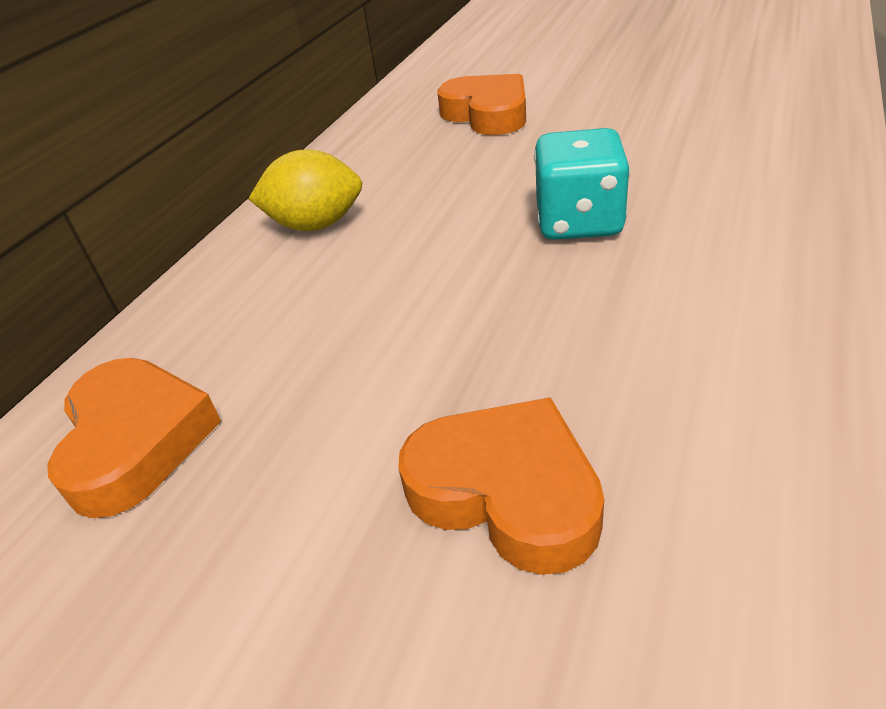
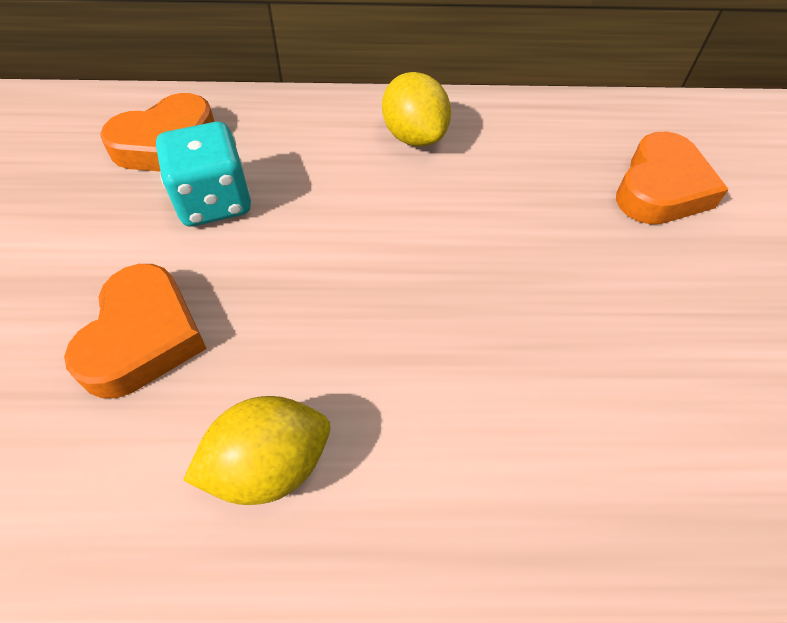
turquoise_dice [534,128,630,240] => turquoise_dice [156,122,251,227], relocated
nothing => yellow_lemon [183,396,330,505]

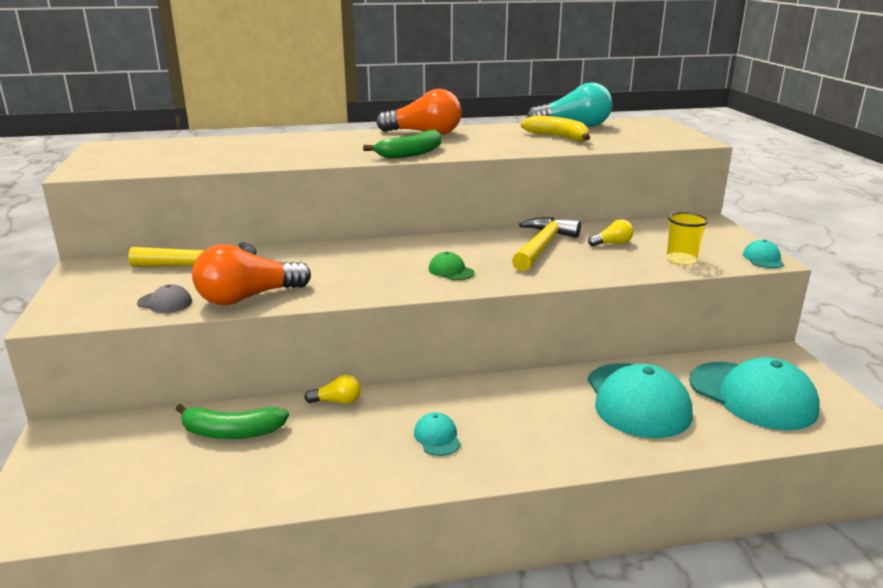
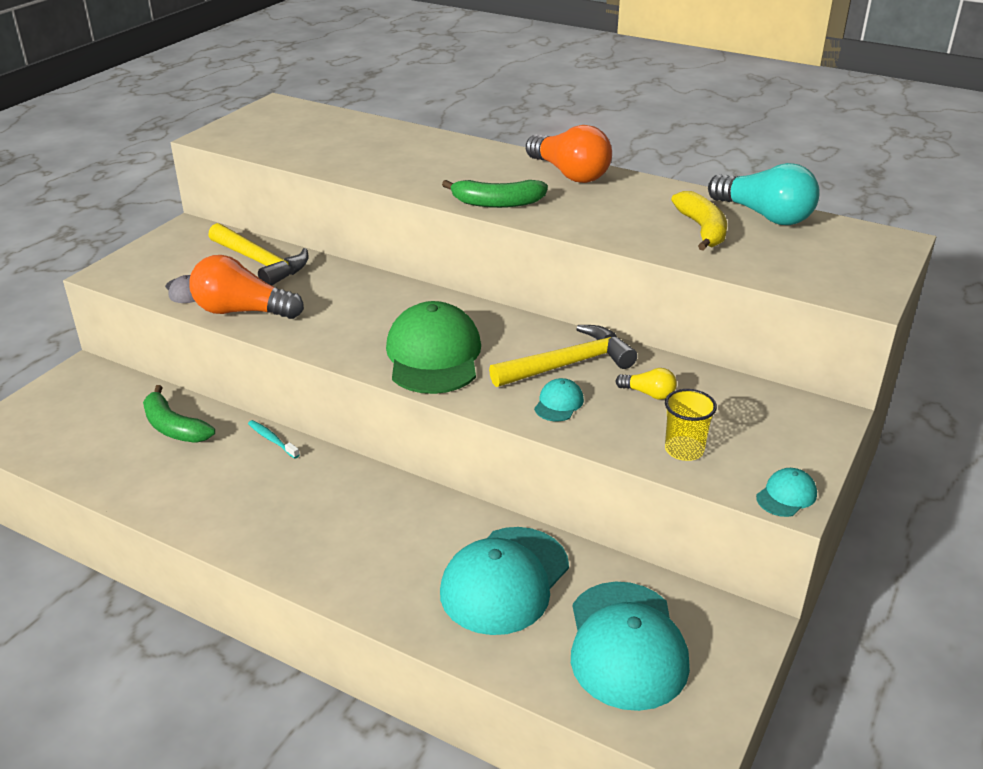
yellow_light_bulb [304,375,361,404] => turquoise_toothbrush [248,420,299,459]
green_cap [429,252,475,280] => green_cap [386,301,481,394], x2.30
turquoise_cap [414,412,461,456] => turquoise_cap [534,378,584,421], relocated

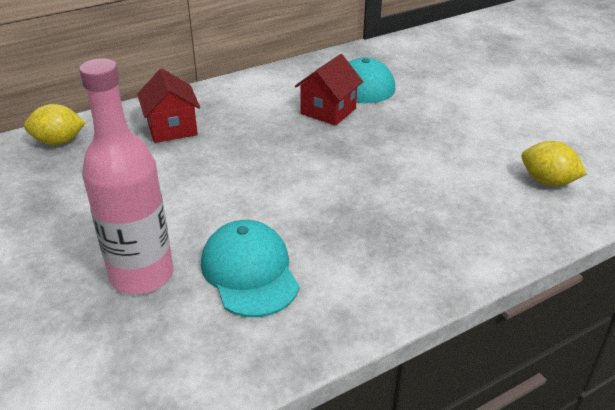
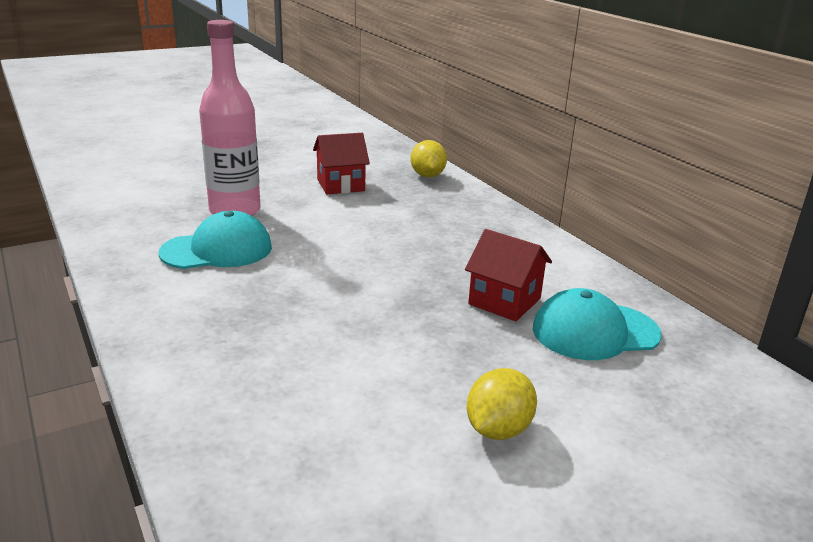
red_house [137,68,200,143] => red_house [313,133,370,194], relocated
yellow_lemon [522,141,587,186] => yellow_lemon [466,368,537,440], relocated

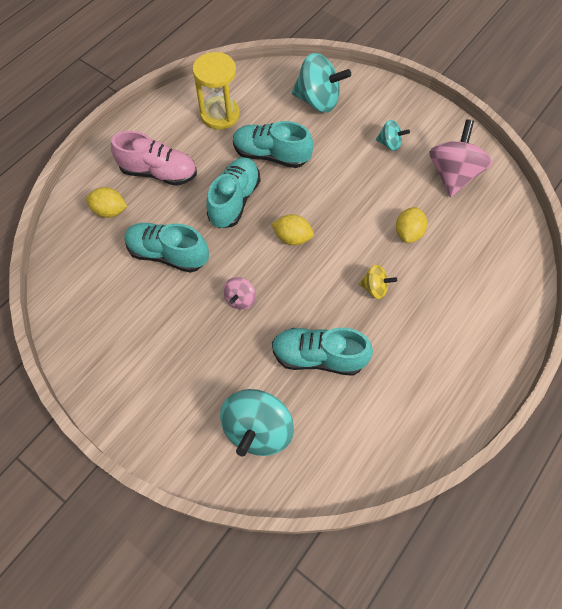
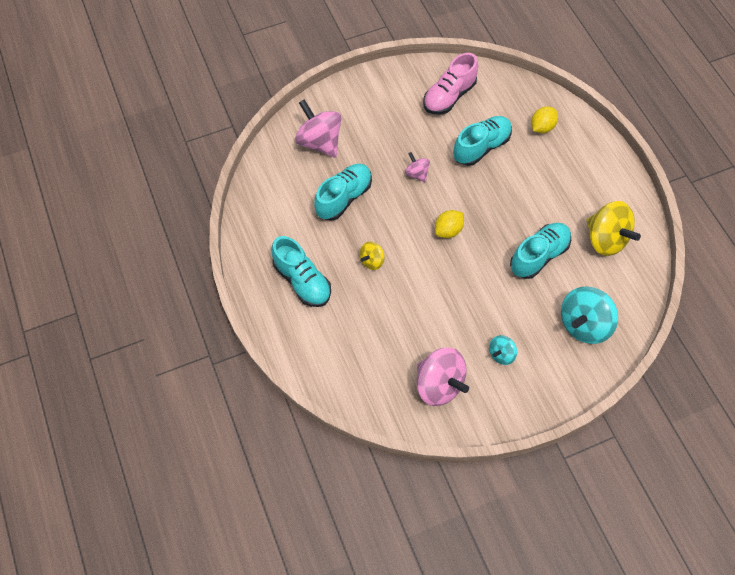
turquoise_shoe [206,157,261,228] => turquoise_shoe [271,236,331,307], relocated
turquoise_spinning_top [220,389,294,457] => pink_spinning_top [295,99,342,157]
pink_shoe [111,131,197,186] => pink_shoe [423,53,478,115], relocated
yellow_hourglass [192,52,240,130] => yellow_spinning_top [586,201,641,256]
yellow_lemon [396,207,427,243] => nothing

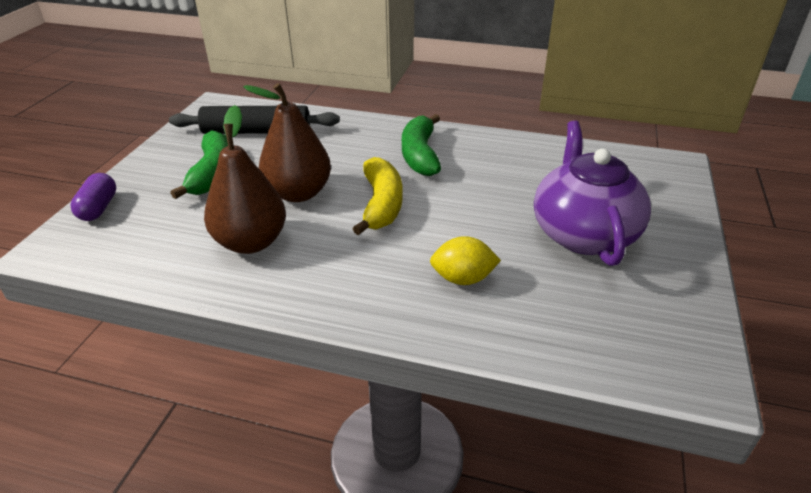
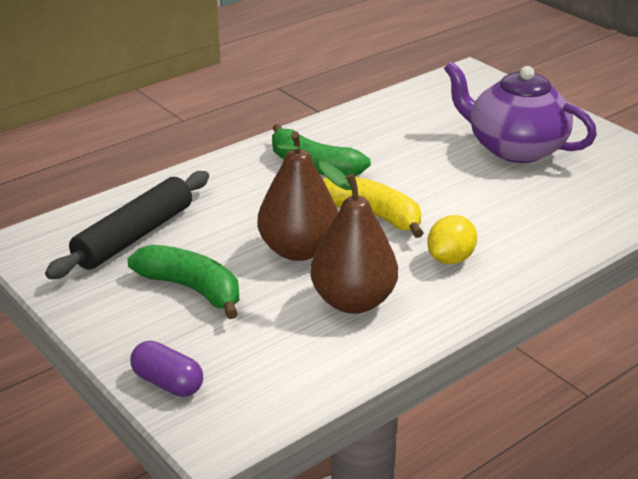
yellow_lemon [430,236,501,285] => yellow_lemon [427,215,477,264], relocated

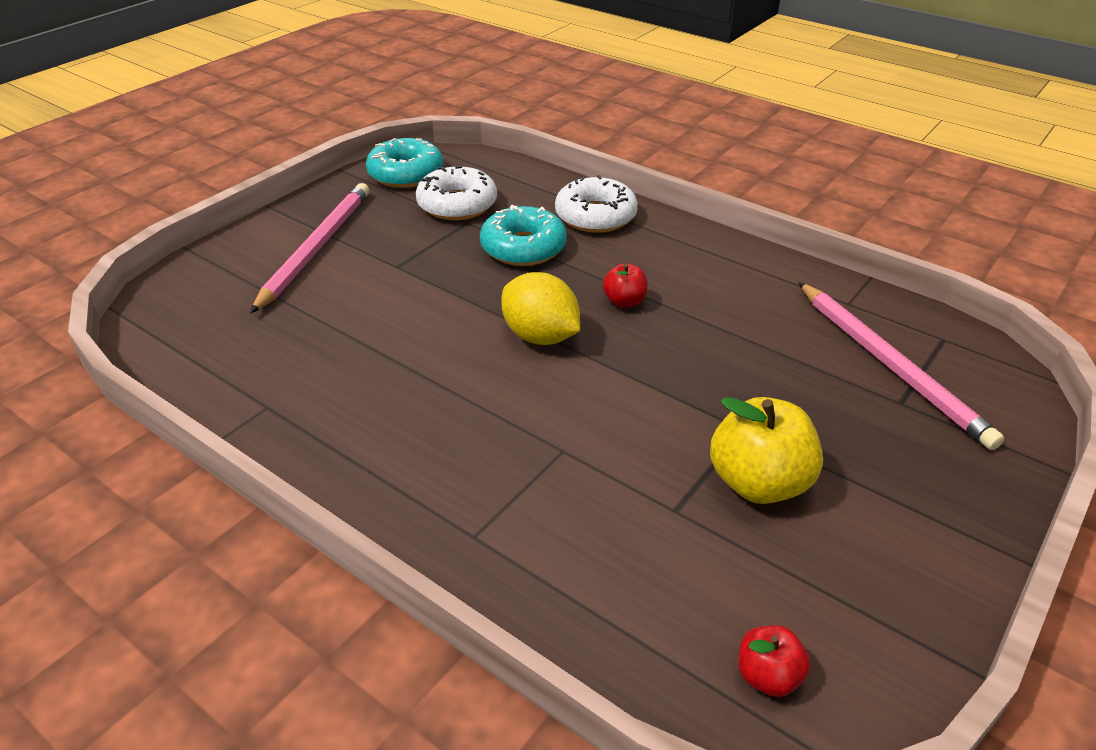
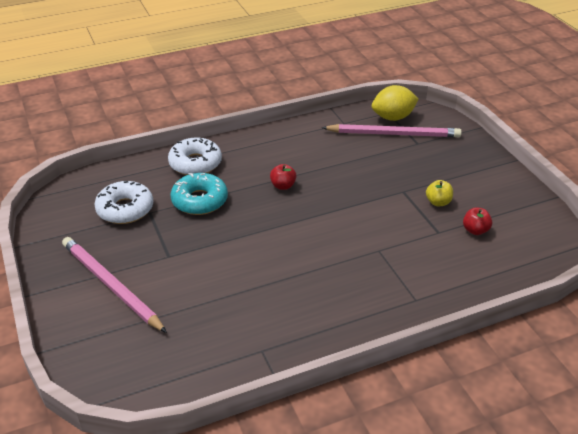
yellow_lemon [501,272,580,345] => yellow_lemon [372,85,419,121], relocated
yellow_apple [710,397,823,504] => yellow_apple [426,180,453,206], x0.53
red_apple [738,625,811,697] => red_apple [463,208,492,235], relocated
turquoise_donut [366,138,443,188] => nothing

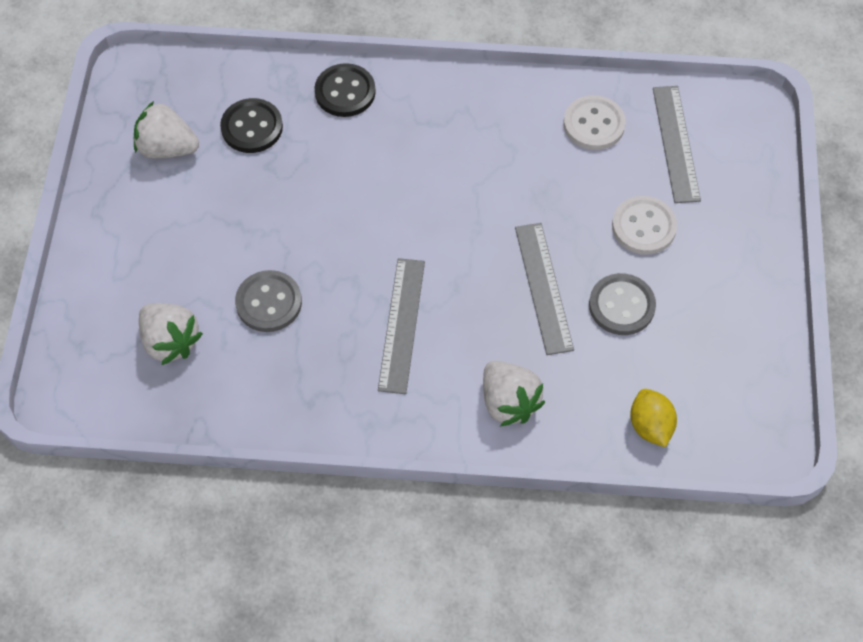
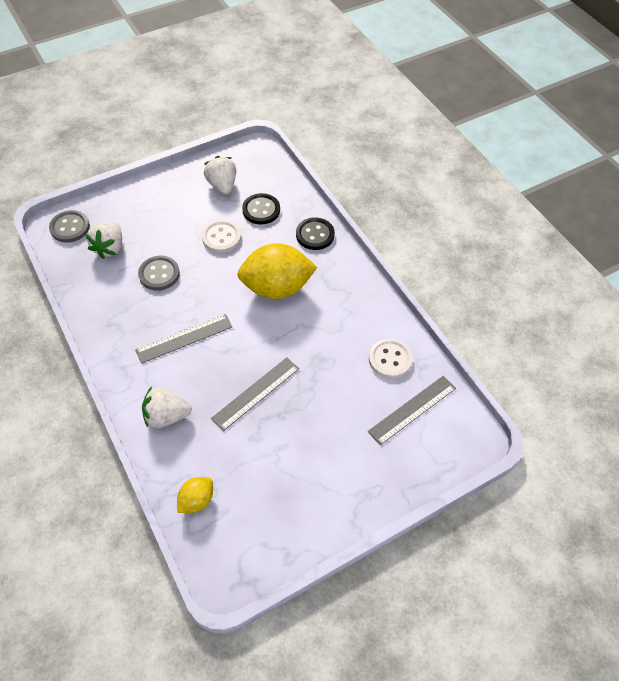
grey_button [589,273,656,335] => grey_button [49,210,90,243], relocated
white_strawberry [483,361,545,427] => white_strawberry [142,386,192,428], 60 degrees clockwise
white_button [612,196,677,255] => white_button [202,220,241,253], relocated
nothing => yellow_lemon [237,243,317,299]

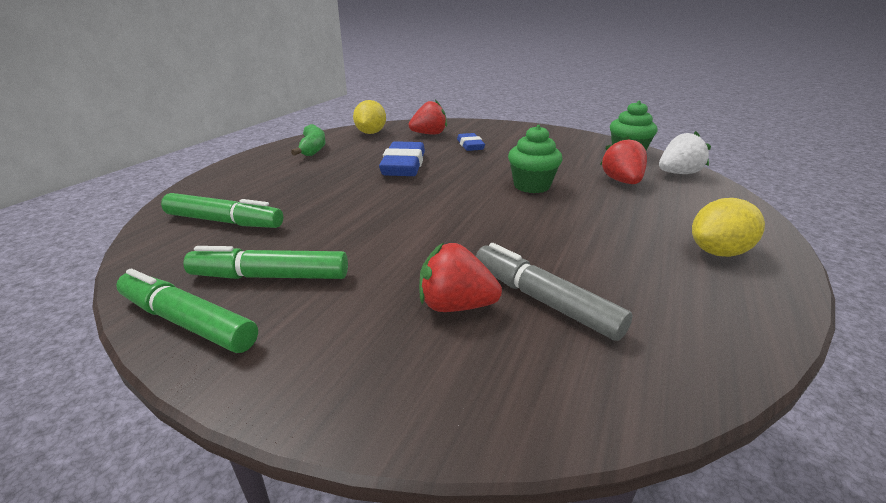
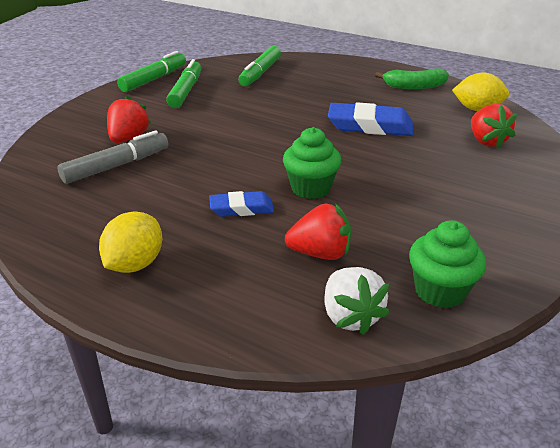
yellow_lemon [692,198,765,257] => yellow_lemon [99,211,162,273], 45 degrees clockwise
blue_eraser [457,133,485,151] => blue_eraser [209,191,274,217], relocated

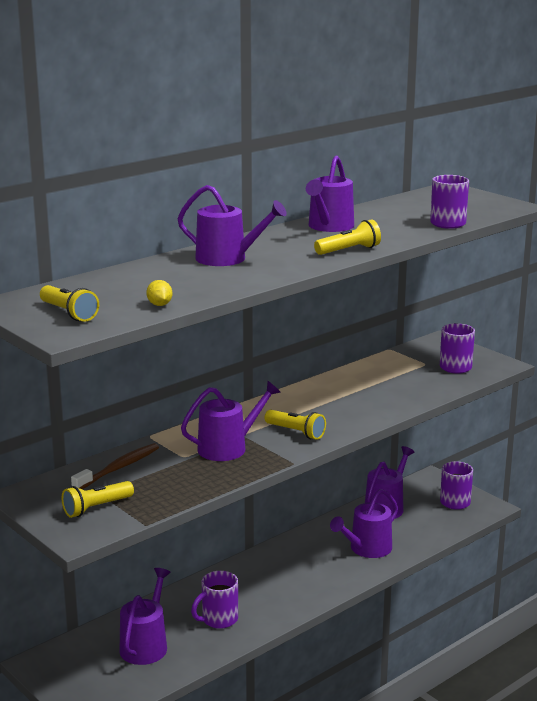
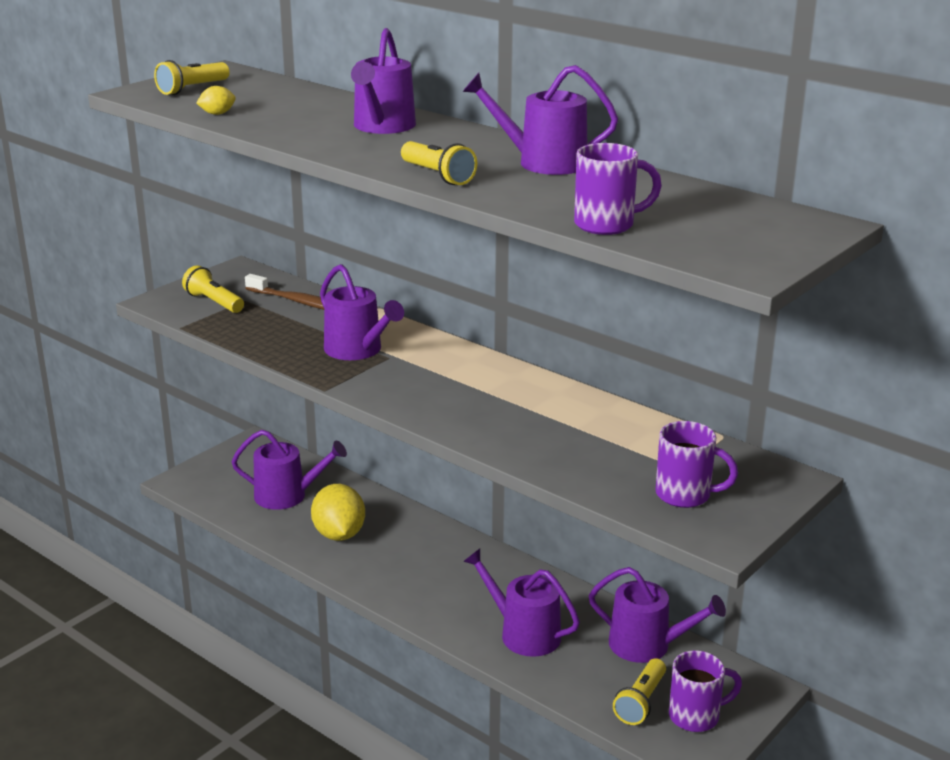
purple_mug [191,571,238,629] => yellow_lemon [311,484,365,541]
yellow_flashlight [265,410,326,440] => yellow_flashlight [613,658,666,725], relocated

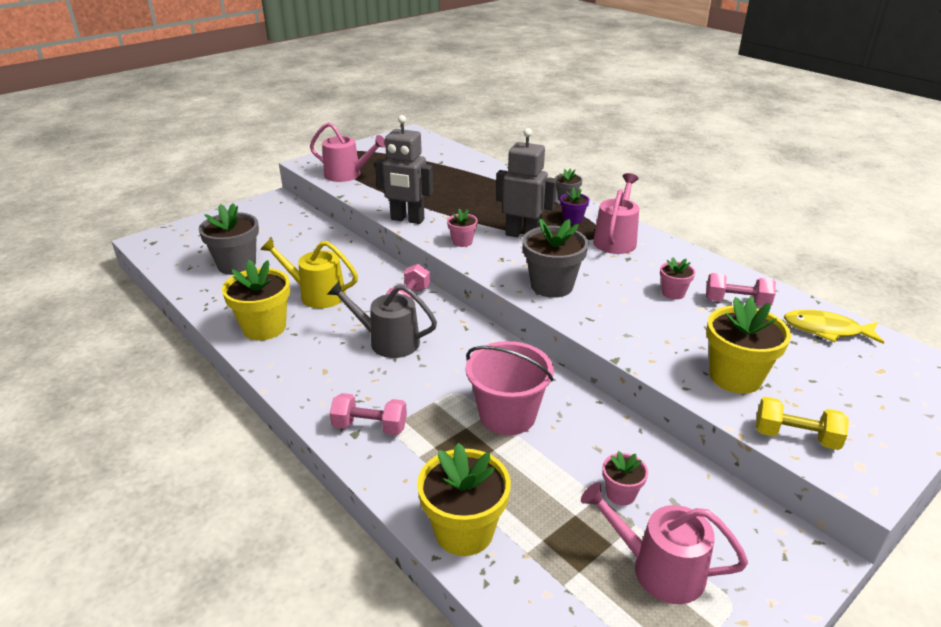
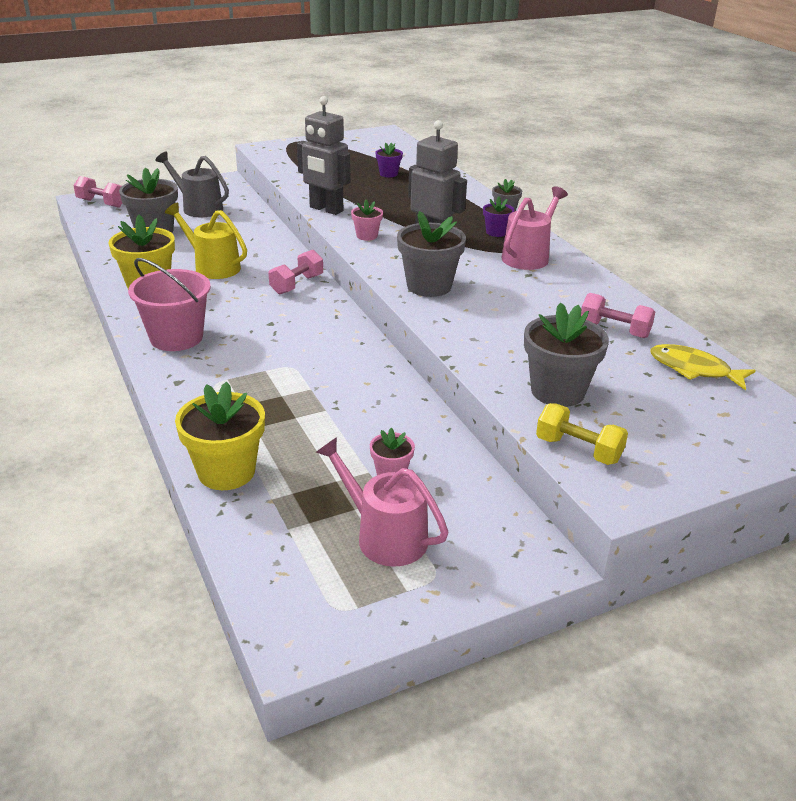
pink_dumbbell [330,393,407,435] => pink_dumbbell [73,176,122,208], relocated
pink_bucket [466,341,554,435] => pink_bucket [128,258,211,351], relocated
grey_watering_can [328,281,437,358] => grey_watering_can [155,151,229,217], relocated
nothing => purple_flower_pot [375,143,403,177]
yellow_flower_pot [706,296,791,394] => grey_flower_pot [524,303,609,407]
pink_watering_can [310,122,385,182] => nothing
pink_flower_pot [660,257,696,300] => nothing

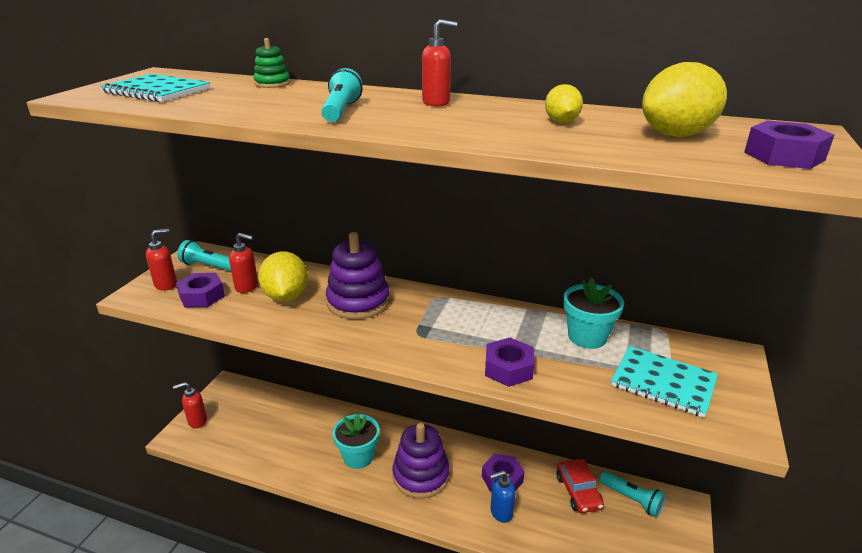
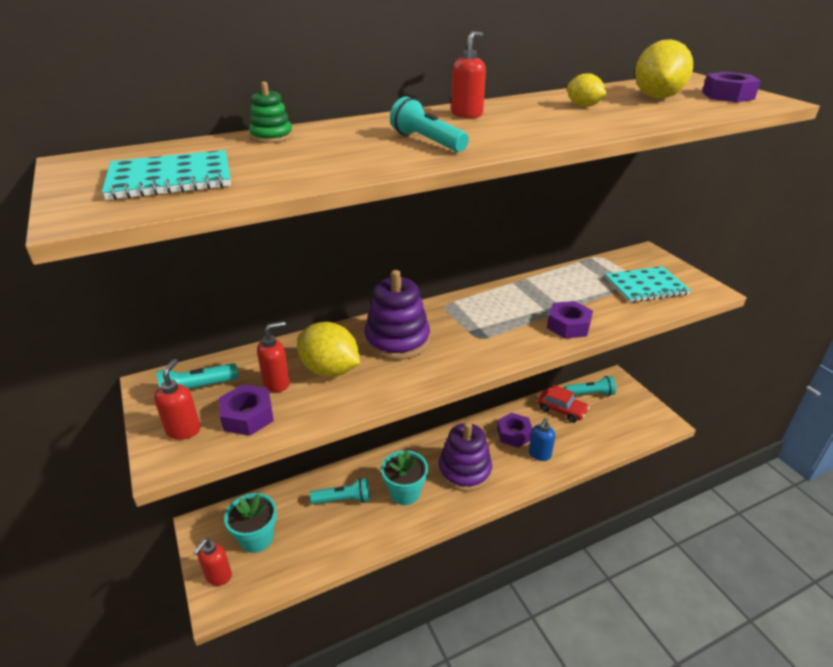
turquoise_flower_pot [563,277,624,349] => turquoise_flower_pot [224,493,277,553], relocated
nothing => turquoise_flashlight [310,478,370,504]

